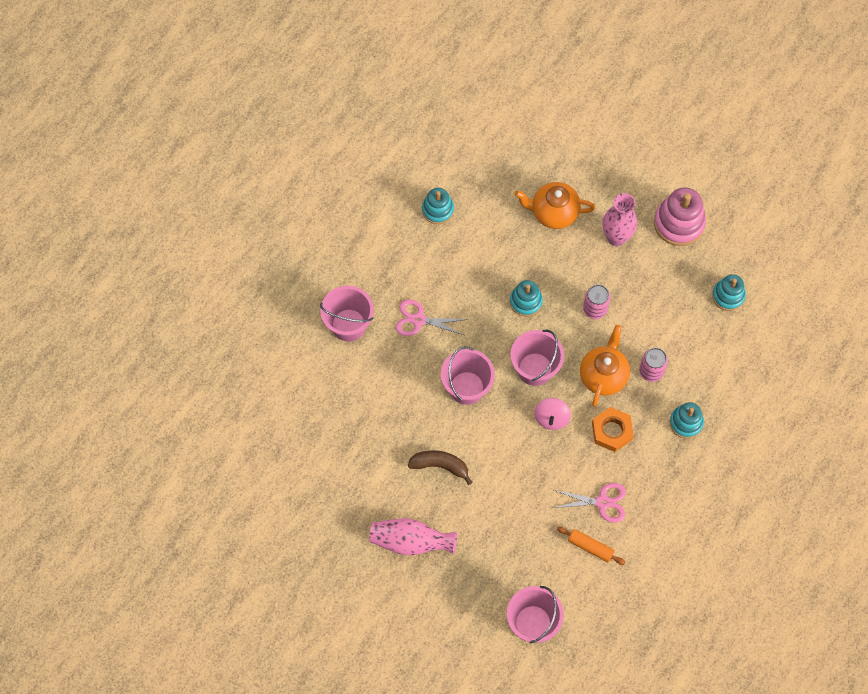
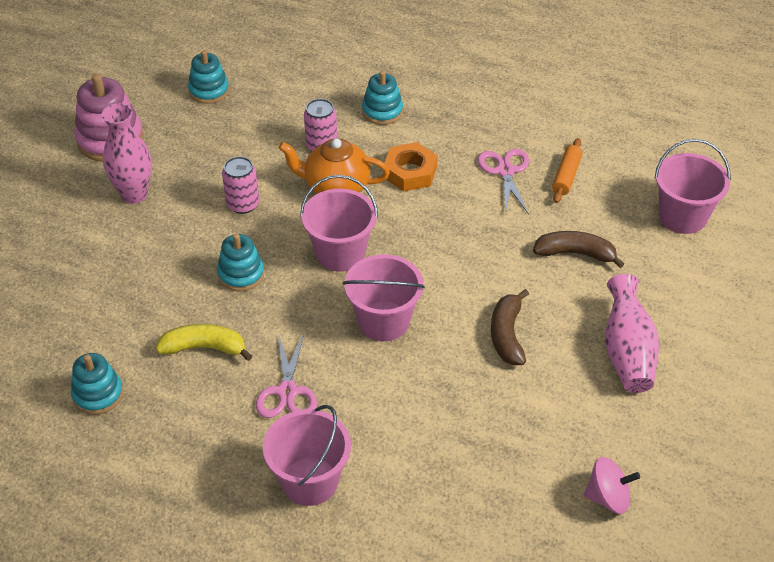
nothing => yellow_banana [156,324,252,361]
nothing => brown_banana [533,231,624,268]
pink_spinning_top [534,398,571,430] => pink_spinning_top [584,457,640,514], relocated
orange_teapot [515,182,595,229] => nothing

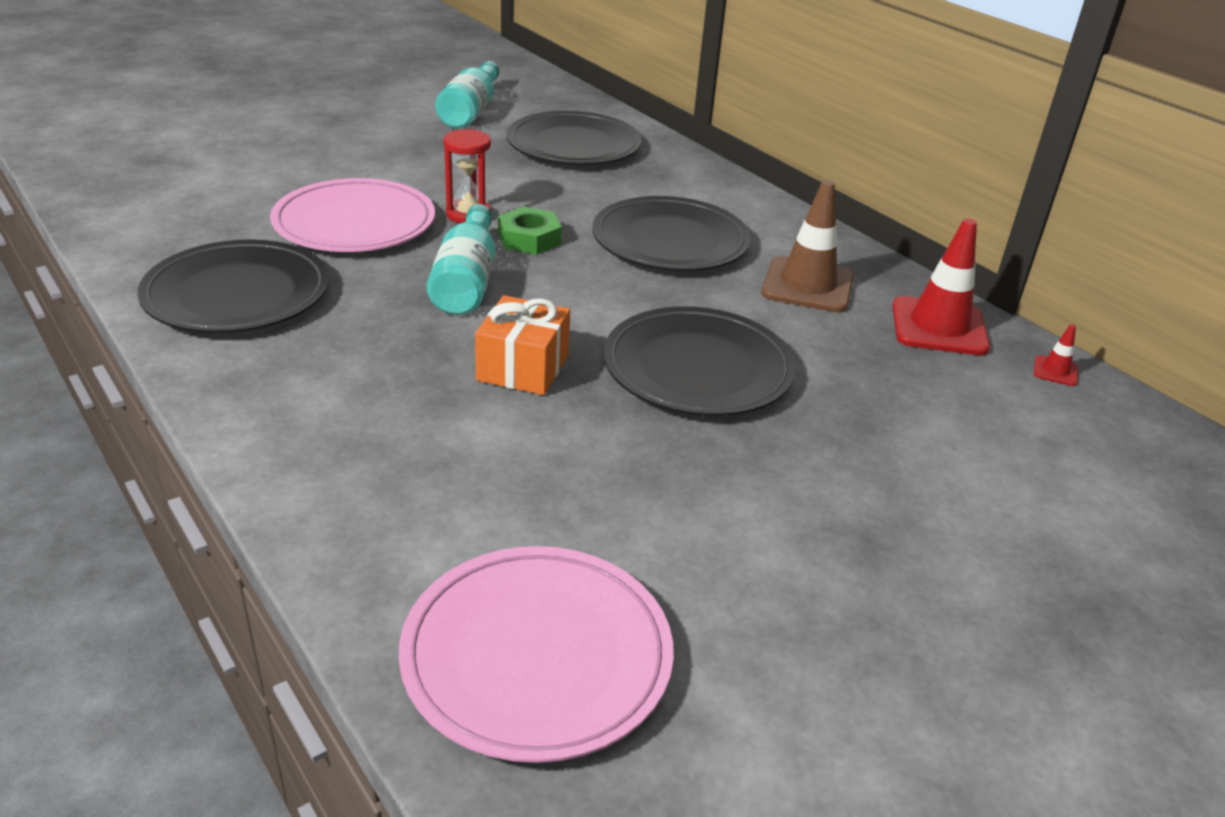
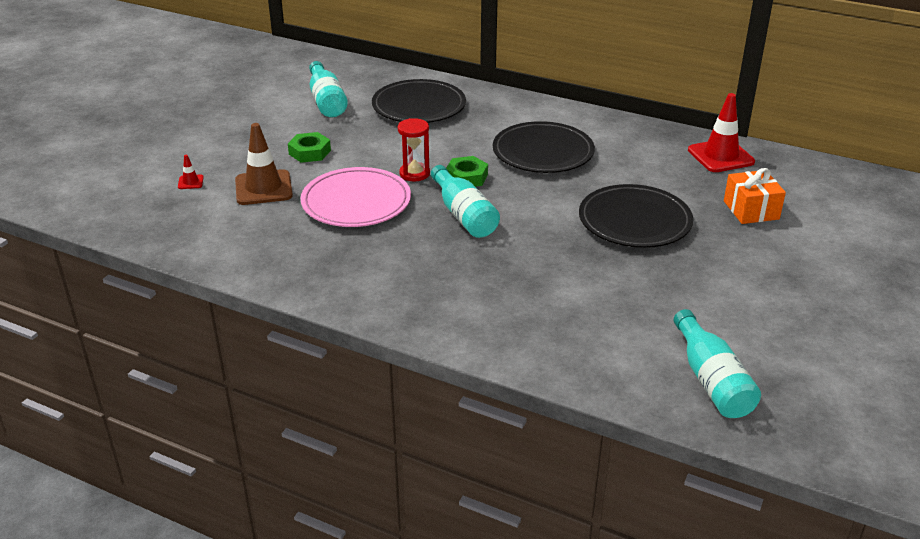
red_traffic_cone [1034,324,1078,386] => red_traffic_cone [178,155,204,189], relocated
brown_traffic_cone [761,180,854,313] => brown_traffic_cone [235,123,293,205], relocated
nothing => green_nut [288,132,331,163]
pink_plate [399,546,674,763] => turquoise_bottle [674,309,761,418]
orange_gift [475,295,570,395] => orange_gift [724,168,786,224], relocated
black_plate [138,239,329,333] => nothing

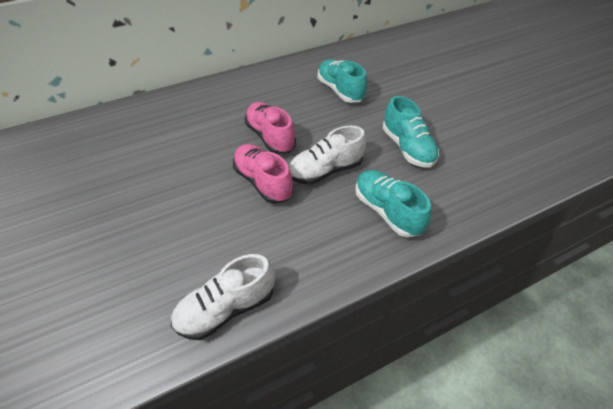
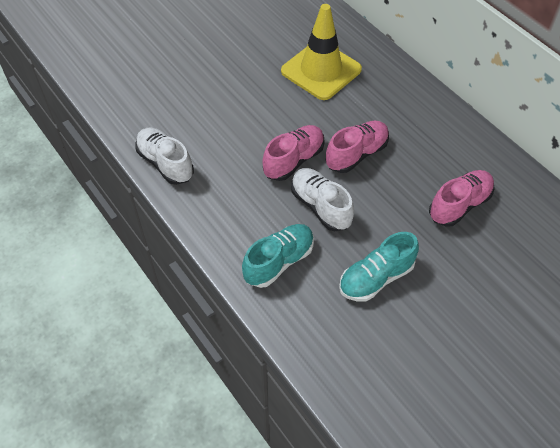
nothing => yellow_traffic_cone [281,4,362,100]
turquoise_shoe [318,59,367,103] => pink_shoe [429,170,495,227]

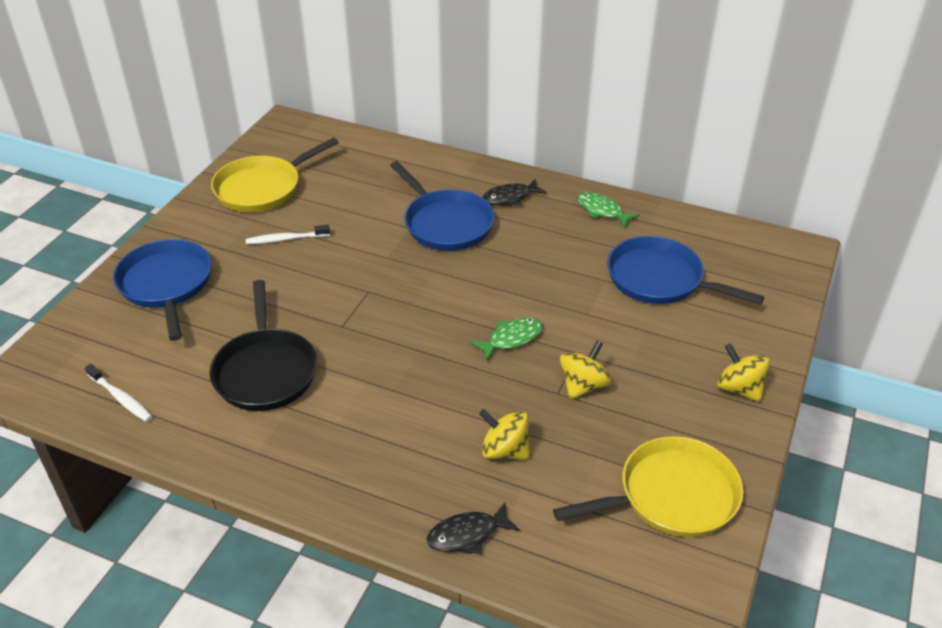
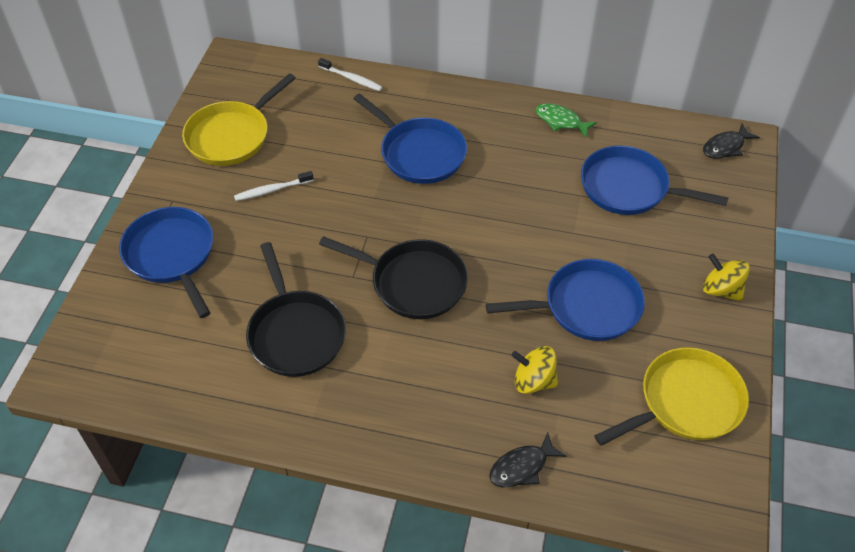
white_toothbrush [85,364,152,422] => white_toothbrush [318,58,383,91], relocated
nothing => black_pan [319,236,468,319]
yellow_spinning_top [560,340,612,400] => blue_pan [486,259,645,341]
black_fish [482,179,547,205] => black_fish [703,124,760,159], relocated
green_fish [470,317,543,361] => nothing

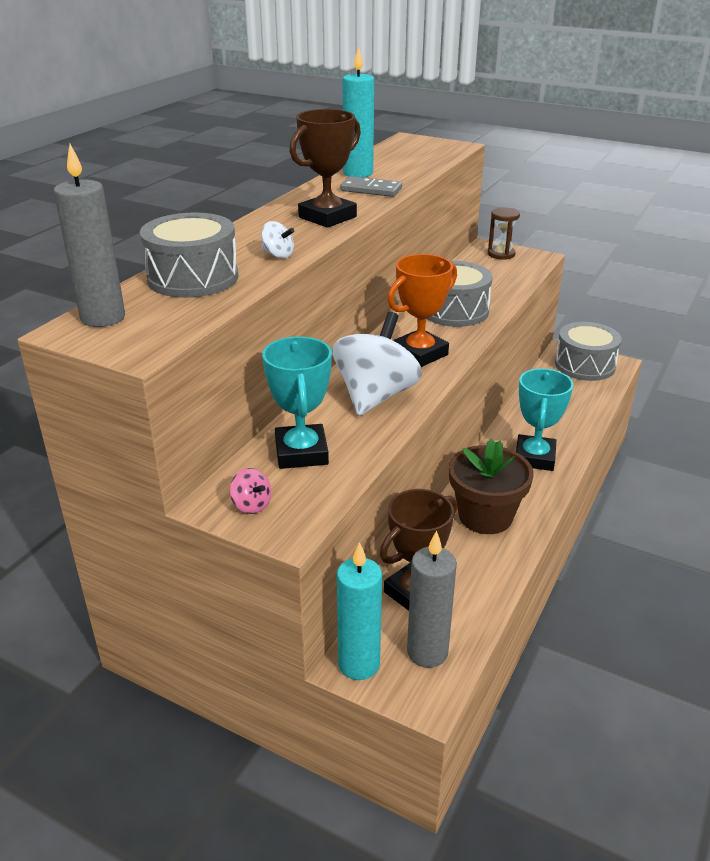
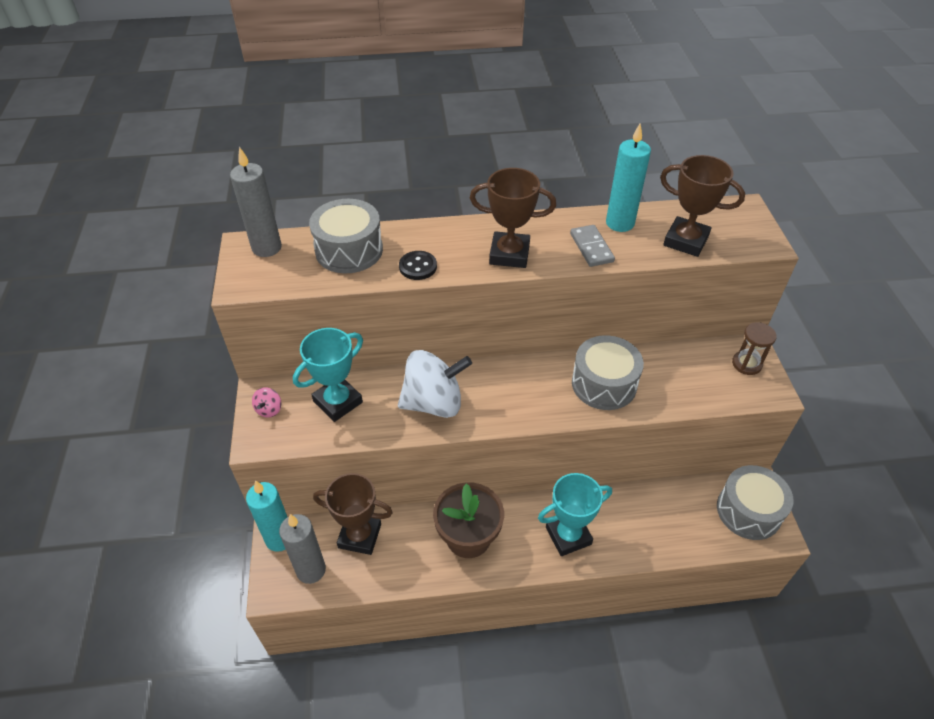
white_spinning_top [261,221,294,259] => black_button [399,251,437,280]
nothing => brown_trophy [660,155,745,257]
orange_trophy [387,254,457,367] => nothing

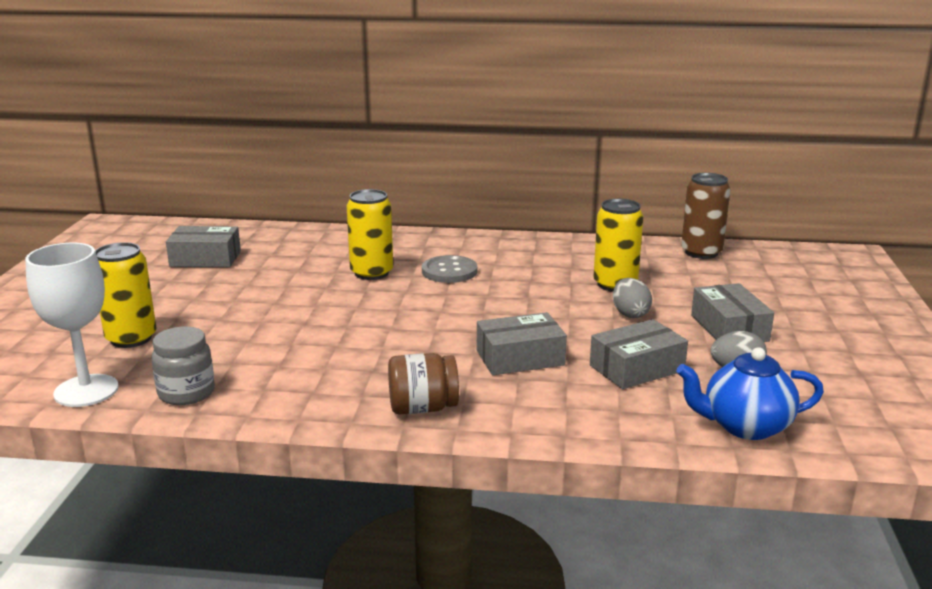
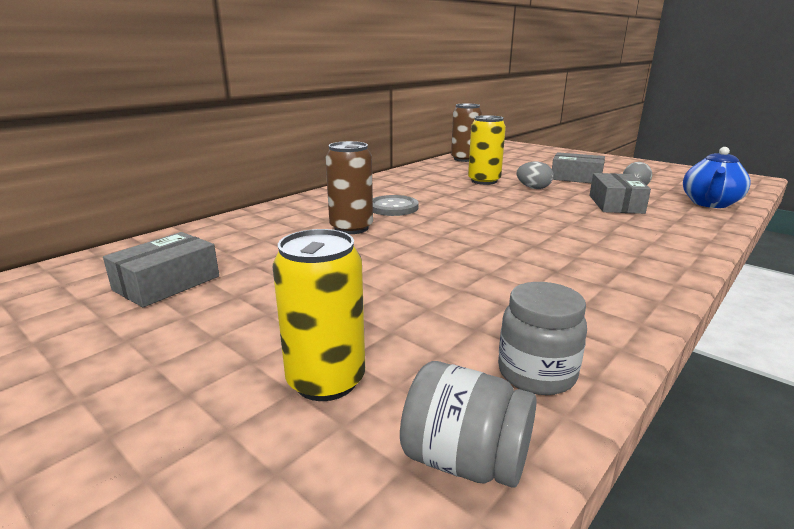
yellow_can [347,189,393,280] => brown_can [325,141,373,234]
white_goblet [25,243,119,407] => grey_jar [400,361,537,488]
brown_jar [388,353,459,414] => nothing
grey_box [477,312,567,375] => nothing

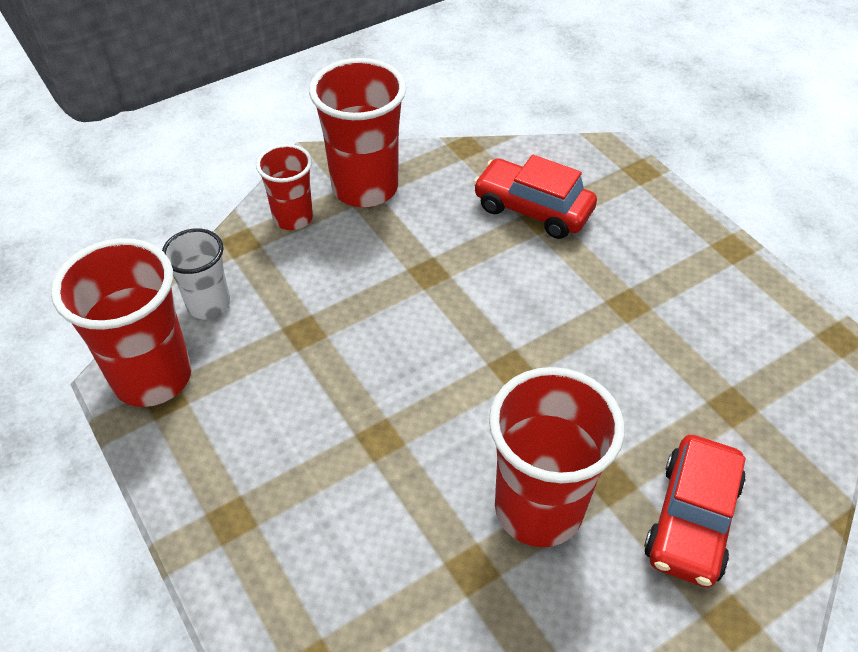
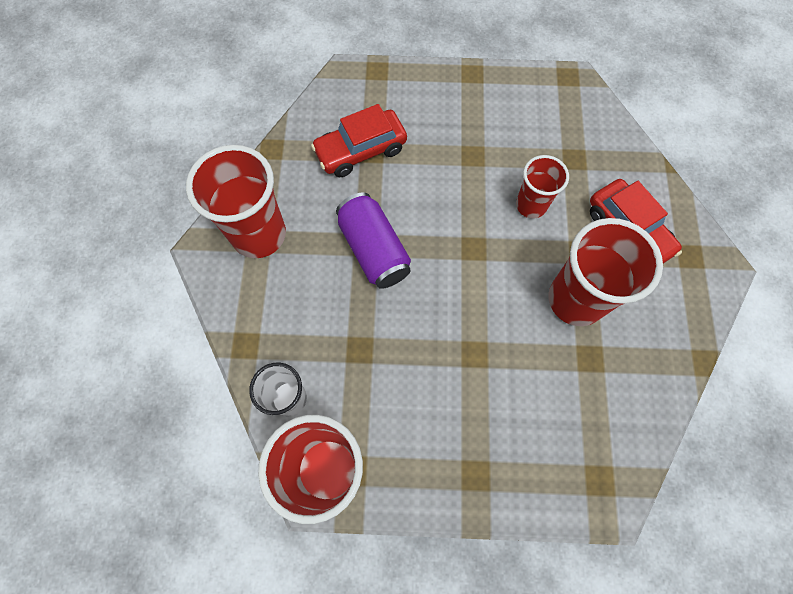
nothing => purple_can [336,192,411,289]
red_cup [256,144,313,230] => red_cup [516,155,569,219], relocated

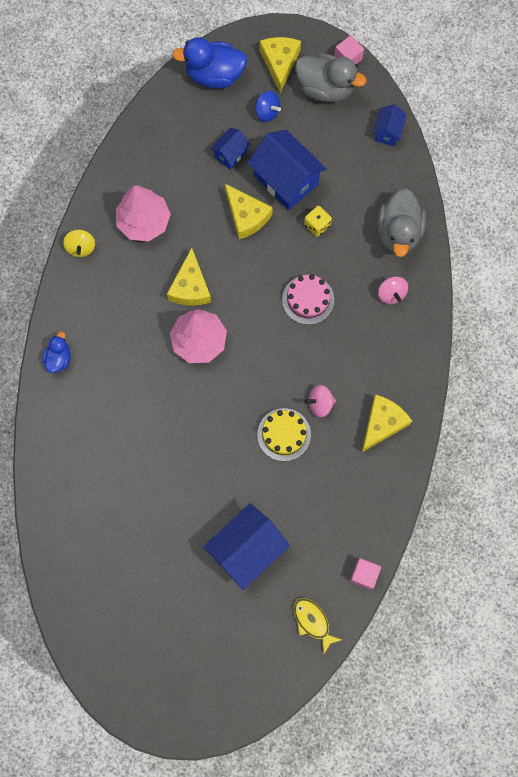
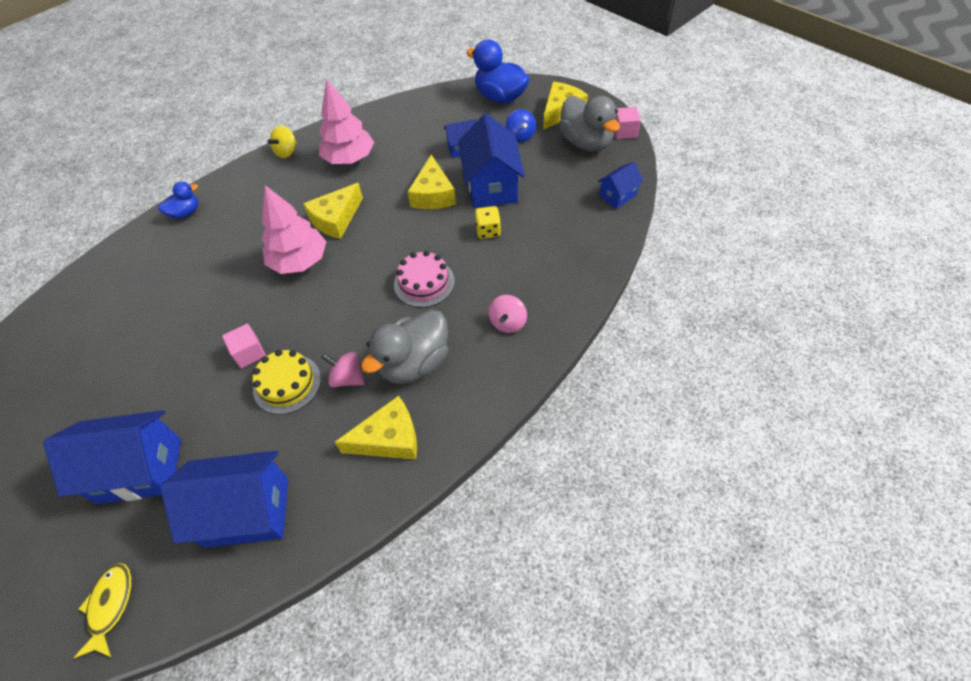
nothing => blue_house [160,451,288,548]
pink_cube [350,558,381,590] => pink_cube [222,324,266,368], relocated
grey_duck [377,188,426,257] => grey_duck [361,310,448,384], relocated

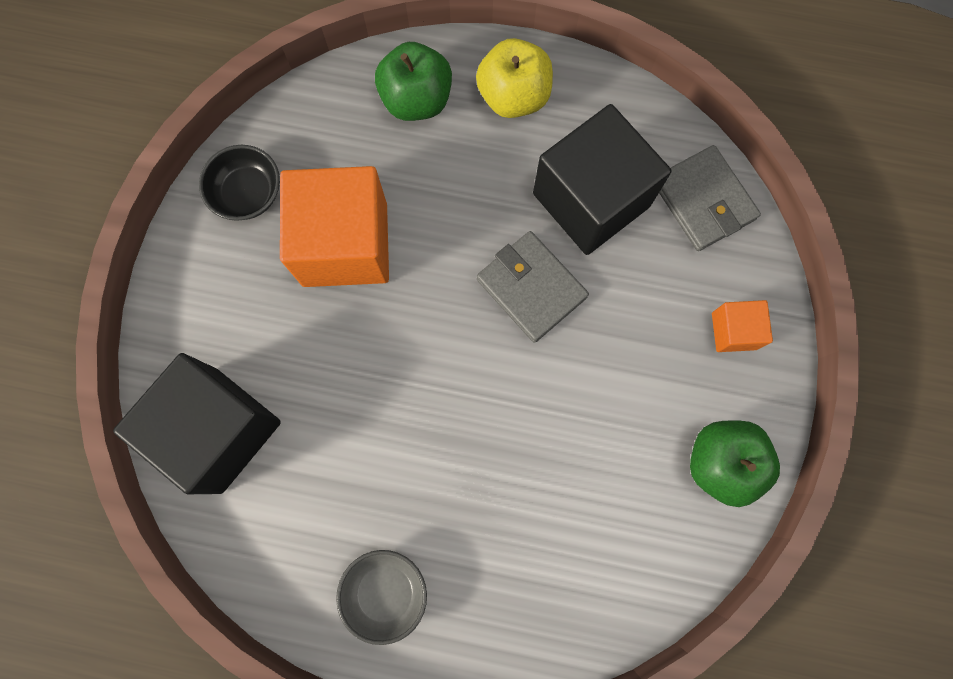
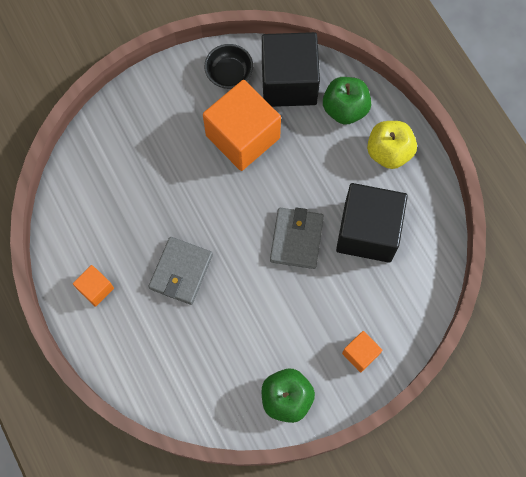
grey_bowl [336,550,427,645] => orange_cube [73,265,114,307]
grey_wallet [659,145,761,251] => grey_wallet [148,237,213,305], relocated
black_cube [113,353,281,494] => black_cube [262,32,320,107], relocated

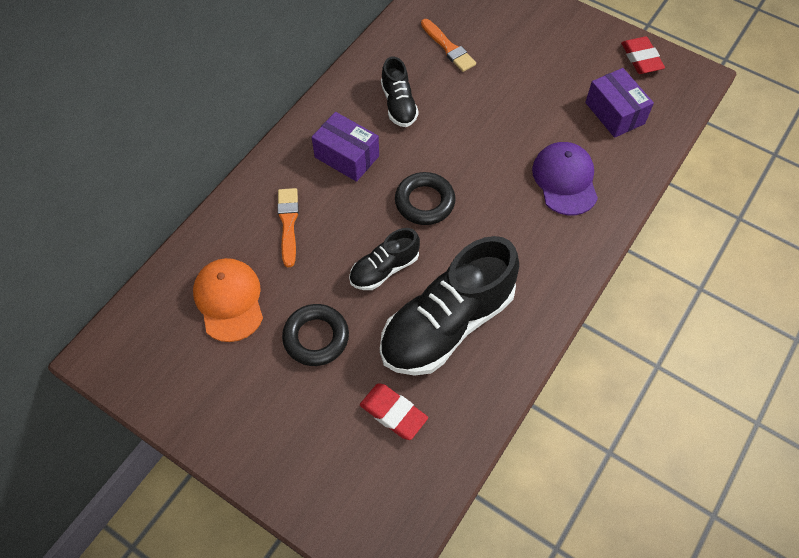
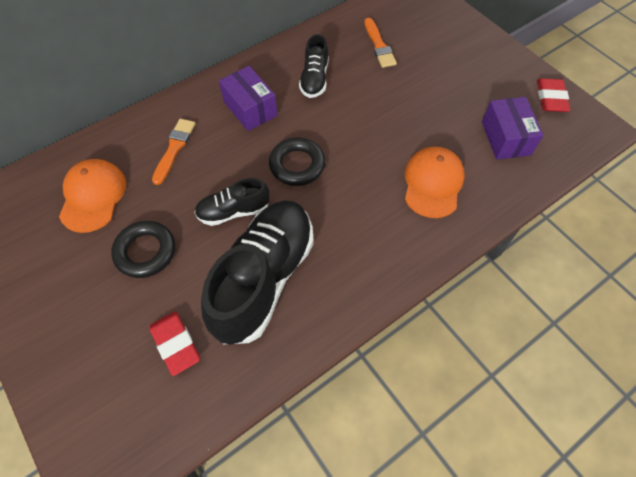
black_shoe [380,236,519,376] => black_shoe [201,200,314,345], 135 degrees clockwise
purple_cap [532,142,598,215] => orange_cap [405,147,465,218]

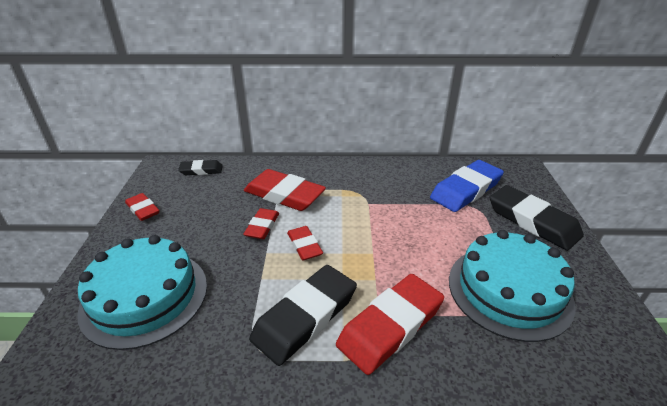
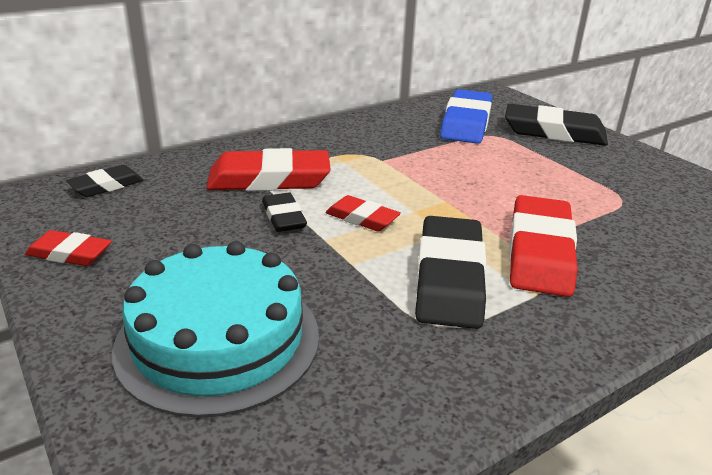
red_eraser [243,208,279,239] => black_eraser [262,193,307,232]
turquoise_cake [449,230,576,342] => nothing

